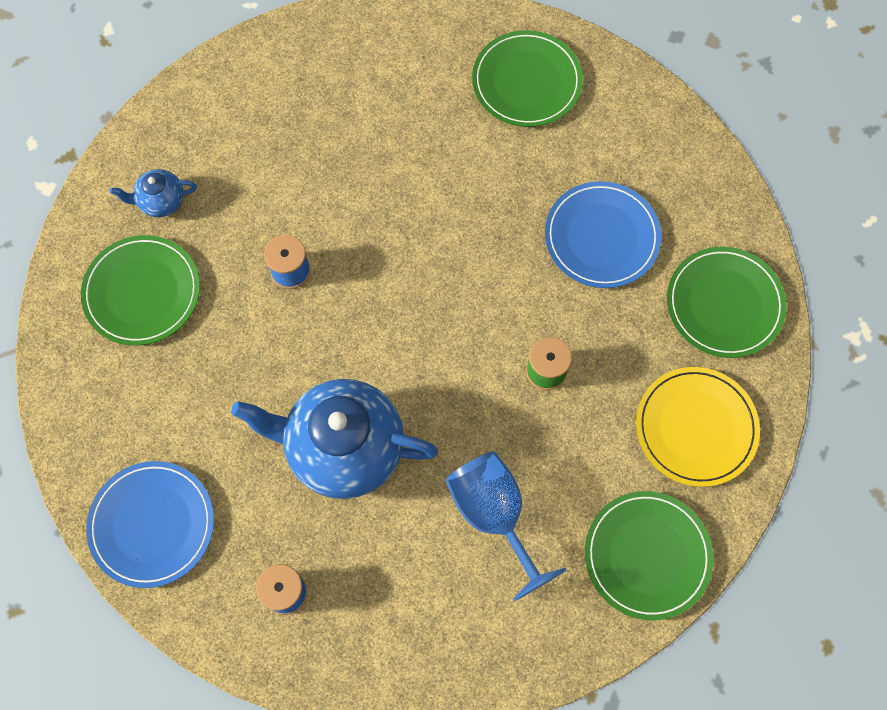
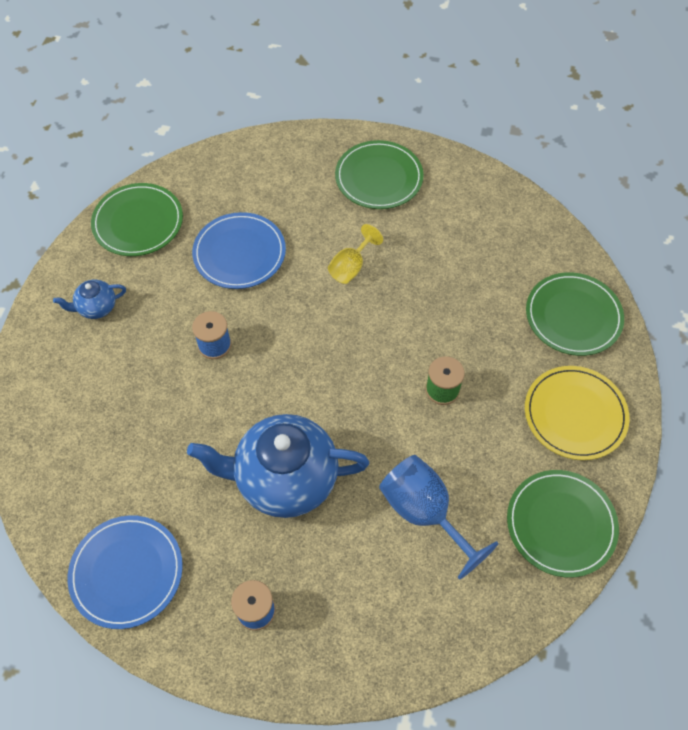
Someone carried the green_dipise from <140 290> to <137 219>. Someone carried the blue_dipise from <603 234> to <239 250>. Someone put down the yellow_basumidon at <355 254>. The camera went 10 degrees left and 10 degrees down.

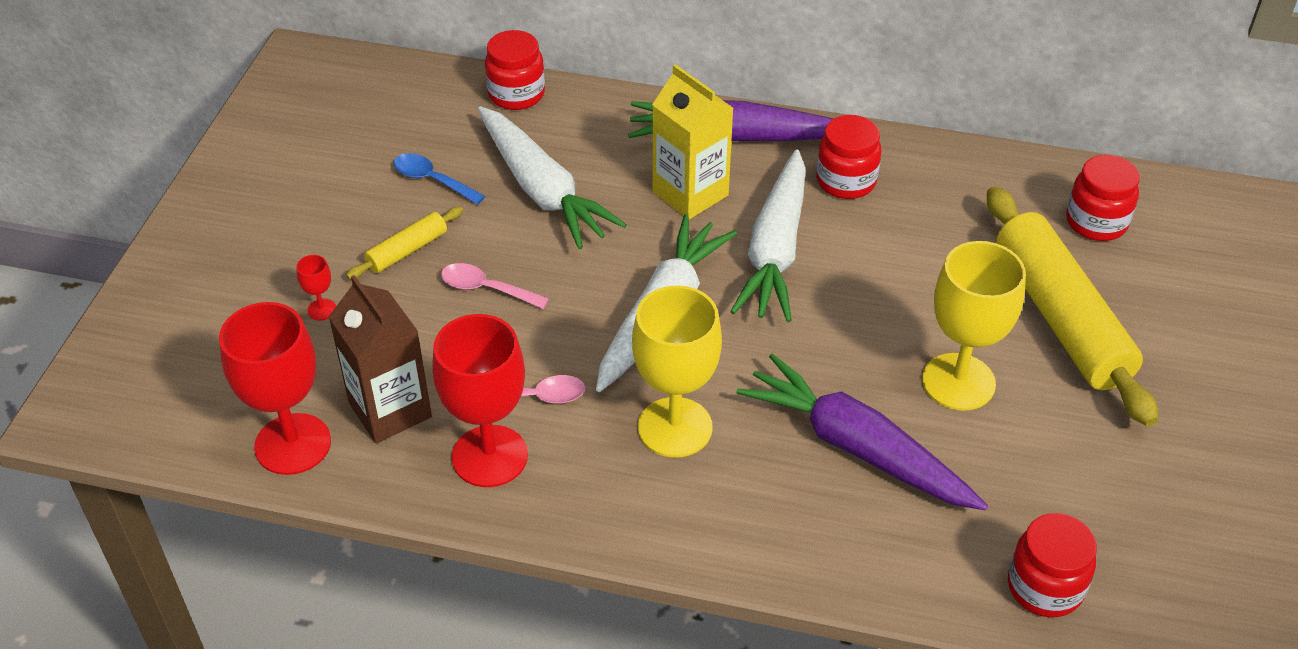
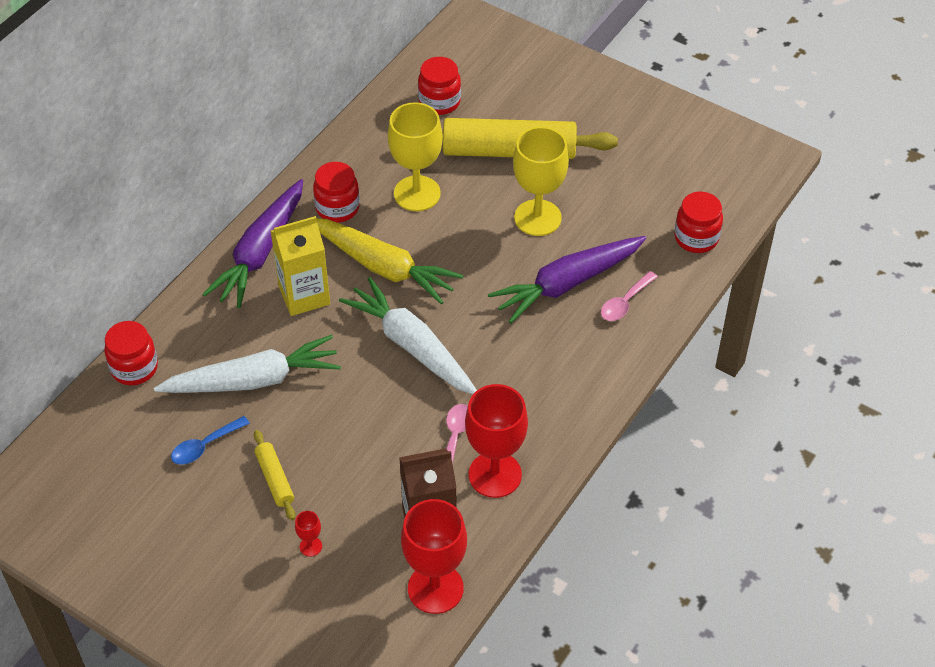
Someone repainted the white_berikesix at <768 235>, which became the yellow_berikesix at <390 261>. Someone carried the yellow_basumidon from <677 372> to <415 156>. Someone carried the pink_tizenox from <495 286> to <629 296>. The camera went 70 degrees left and 5 degrees up.

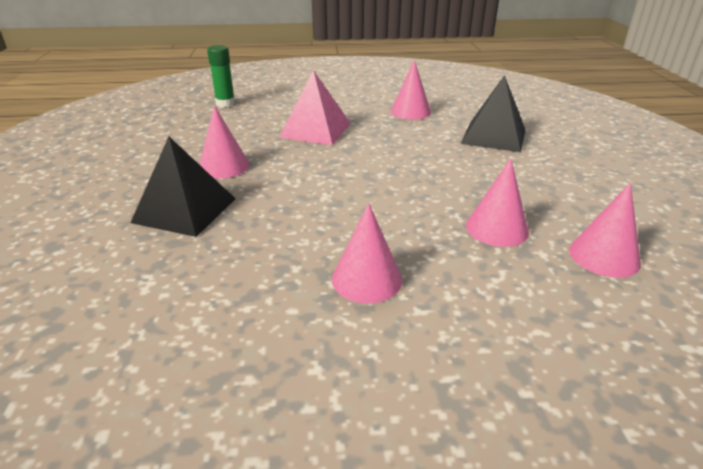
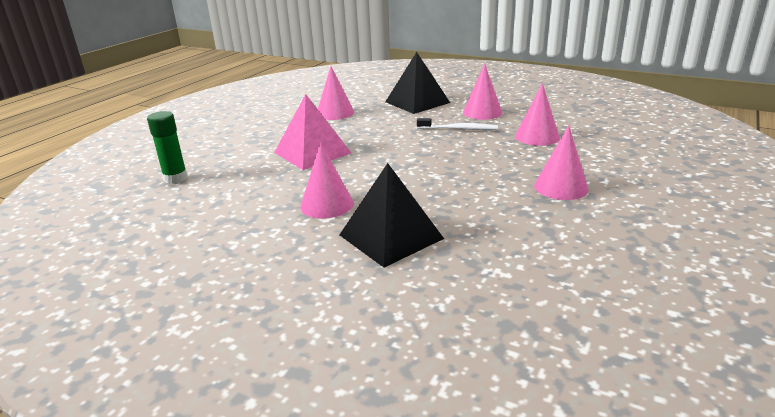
Someone put down the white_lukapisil at <457 124>. Someone carried the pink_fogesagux from <605 230> to <482 92>. The camera went 55 degrees left and 5 degrees down.

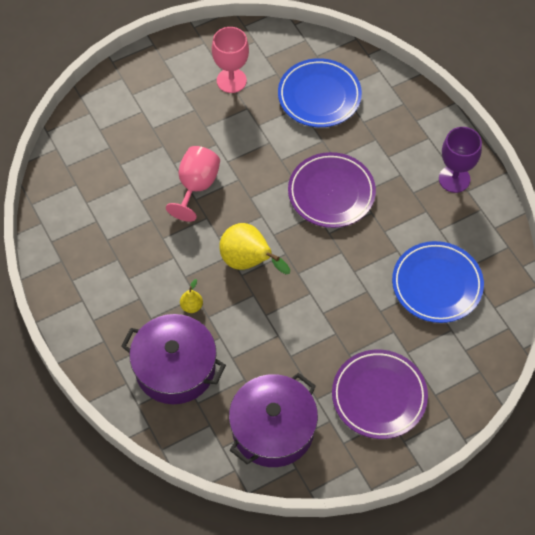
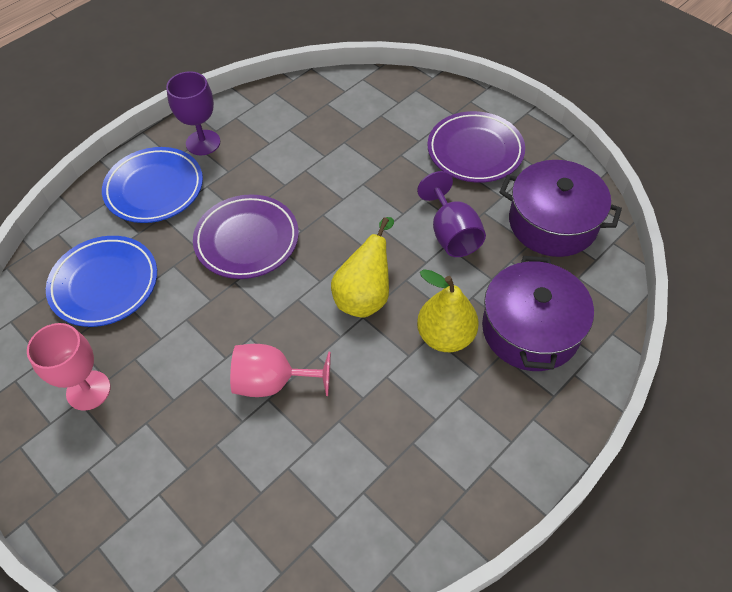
Someone carried the blue_dipise from <438 282> to <152 185>. Someone put down the purple_basumidon at <451 214>. Someone scaled the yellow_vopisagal at <191 296> by 2.06. The camera went 105 degrees left and 5 degrees down.

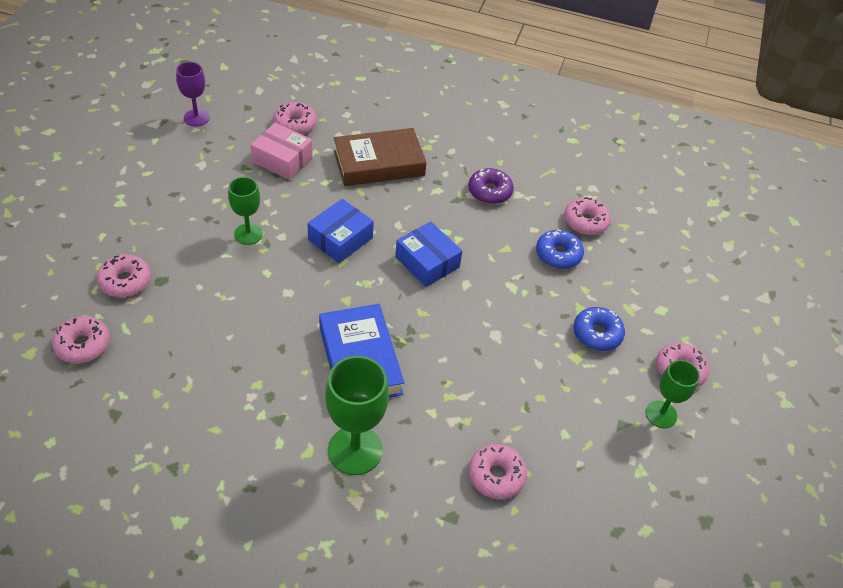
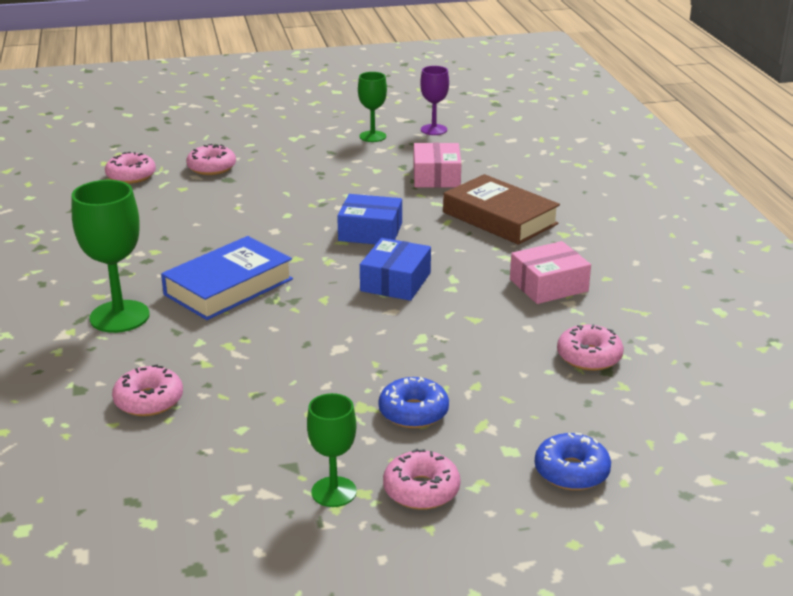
Someone carried the green_basumidon from <245 211> to <372 107>. Someone swapped the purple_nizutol at <491 186> for the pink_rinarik at <550 272>. Someone carried the blue_nizutol from <560 249> to <573 461>. Someone took away the pink_nizutol at <295 118>. The camera went 65 degrees right and 20 degrees down.

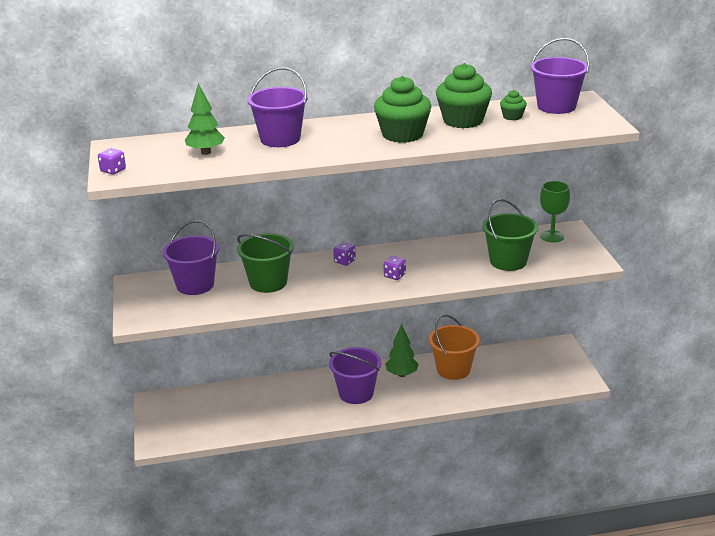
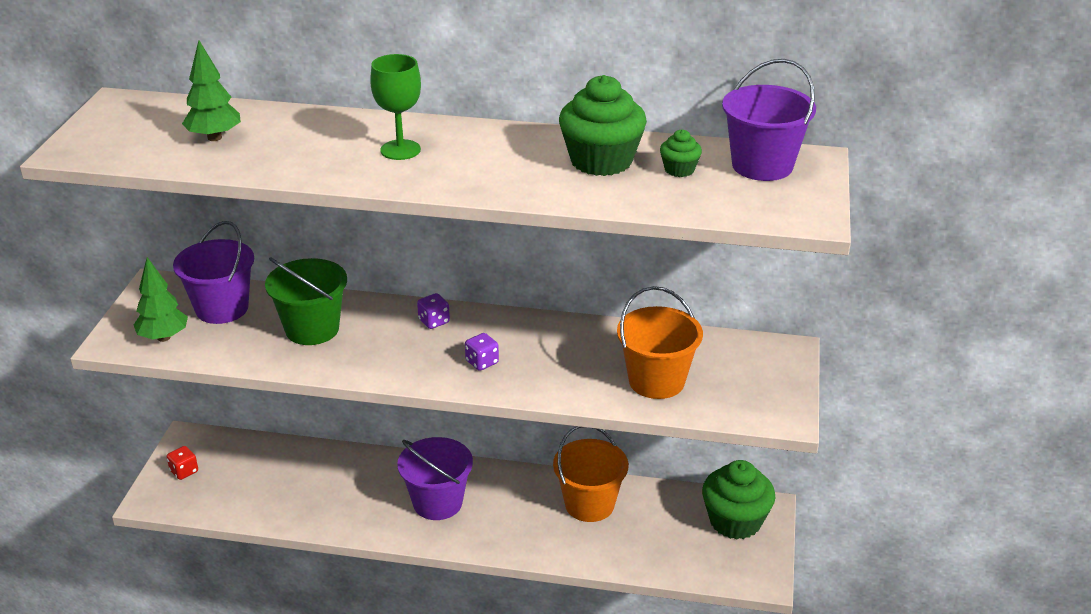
Someone carried the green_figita from <402 350> to <161 299>. Someone put down the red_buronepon at <182 463>. Someone carried the green_basumidon from <555 211> to <395 107>. Someone repainted the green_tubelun at <510 235>, which became the orange_tubelun at <660 342>. Someone carried the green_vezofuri from <402 109> to <738 499>. Someone took away the purple_buronepon at <112 161>. Someone took away the purple_tubelun at <277 107>. The camera went 20 degrees right and 5 degrees up.

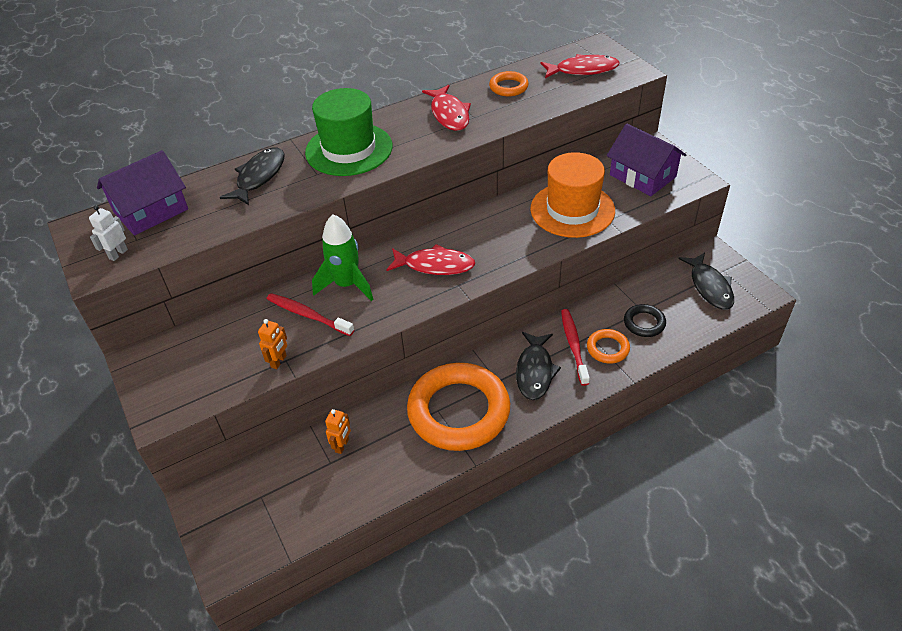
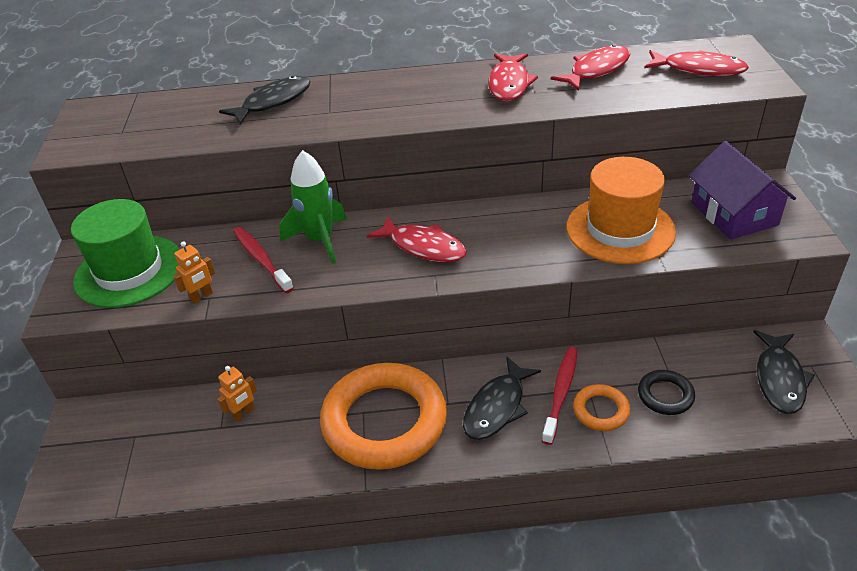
Someone carried the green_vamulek from <349 132> to <125 253>. Someone swapped the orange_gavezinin at <509 83> for the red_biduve at <590 68>. Someone took away the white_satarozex at <108 233>. Someone took away the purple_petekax at <142 193>. The camera went 25 degrees right and 5 degrees down.

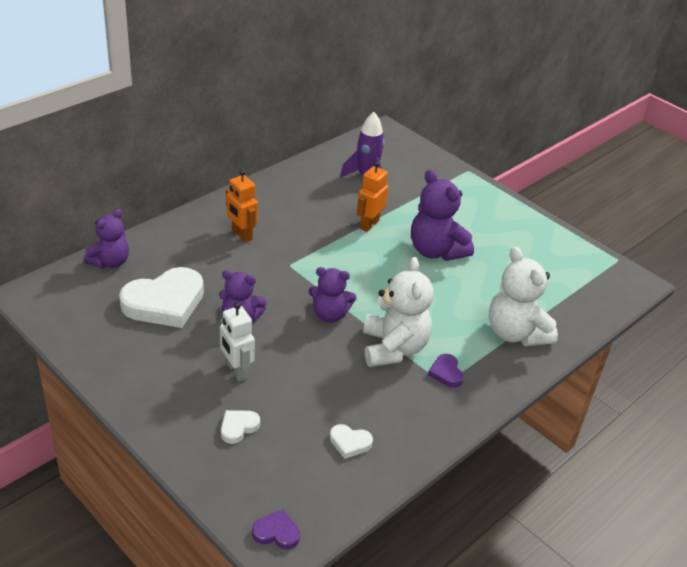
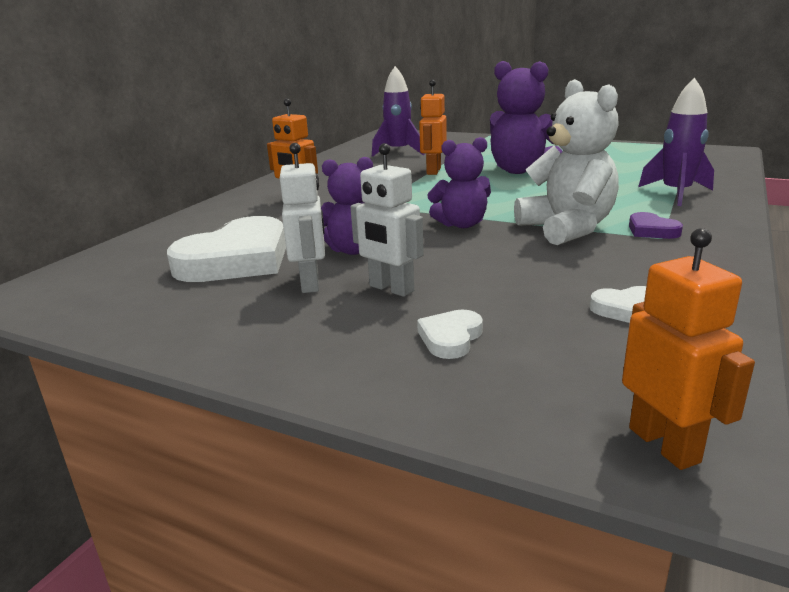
Someone put down the white_satarozex at <302 218>. Someone swapped the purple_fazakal at <276 529> for the orange_satarozex at <688 349>. Someone swapped the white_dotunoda at <523 296> for the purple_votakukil at <676 141>. Someone took away the purple_dotunoda at <106 238>. The camera went 15 degrees left and 15 degrees down.

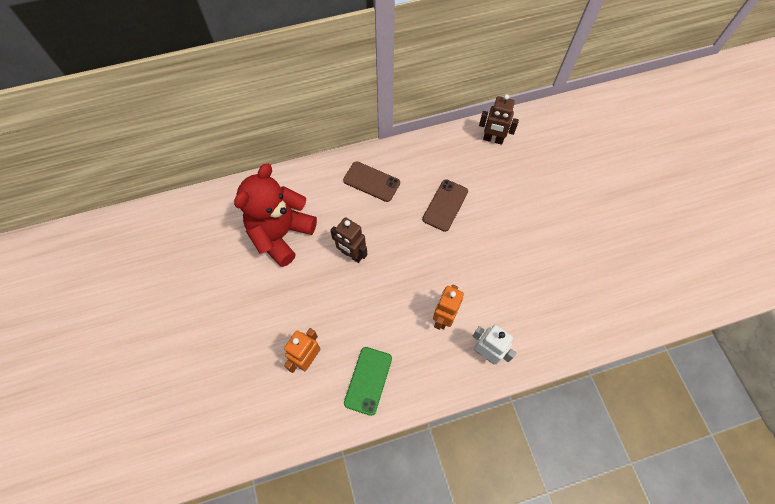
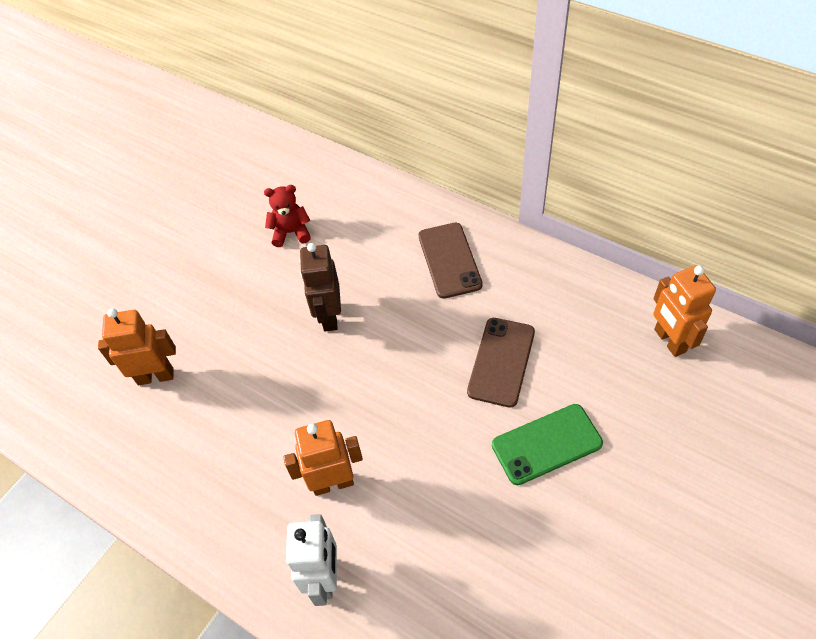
Someone scaled the red_dotunoda at <275 215> by 0.43. Someone rotated the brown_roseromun at <445 205> by 60 degrees counterclockwise. Someone carried the green_roseromun from <368 381> to <547 444>. Someone repainted the brown_satarozex at <499 119>, which became the orange_satarozex at <684 311>. The camera went 55 degrees right and 10 degrees down.

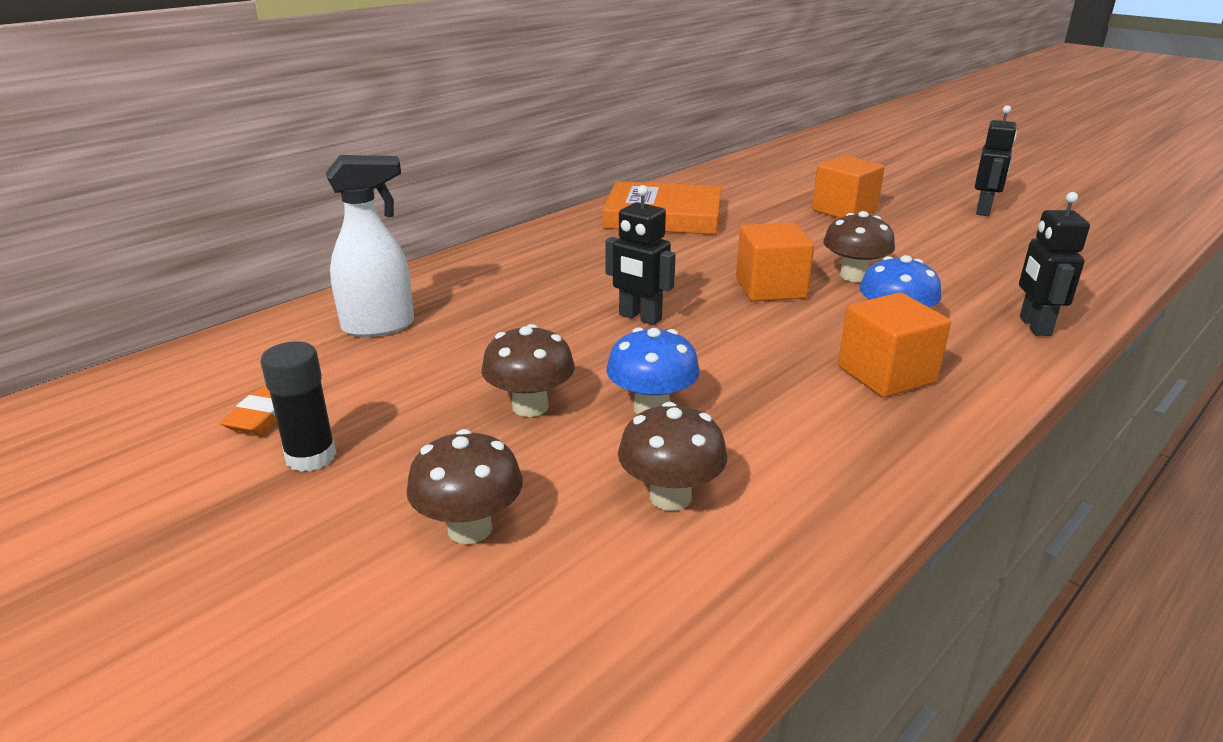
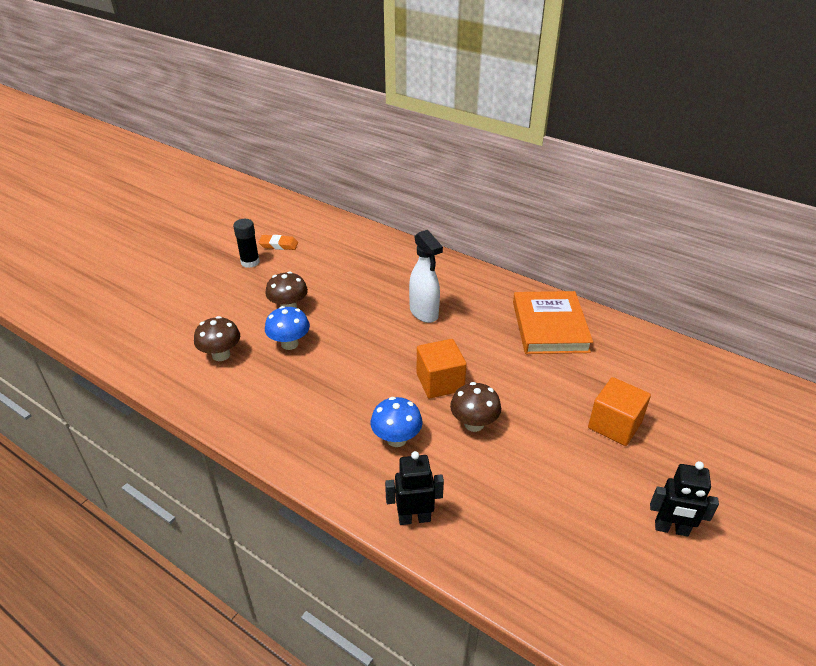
Someone carried the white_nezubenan from <370 246> to <426 276>. Someone took away the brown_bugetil at <464 486>. Someone took away the black_satarozex at <640 255>. Someone took away the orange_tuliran at <894 345>. The camera went 80 degrees right and 10 degrees up.

